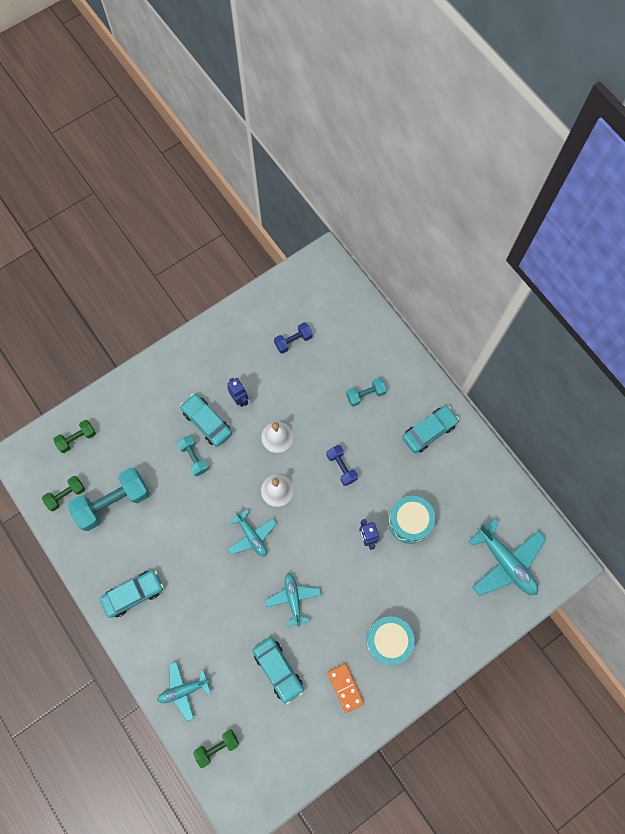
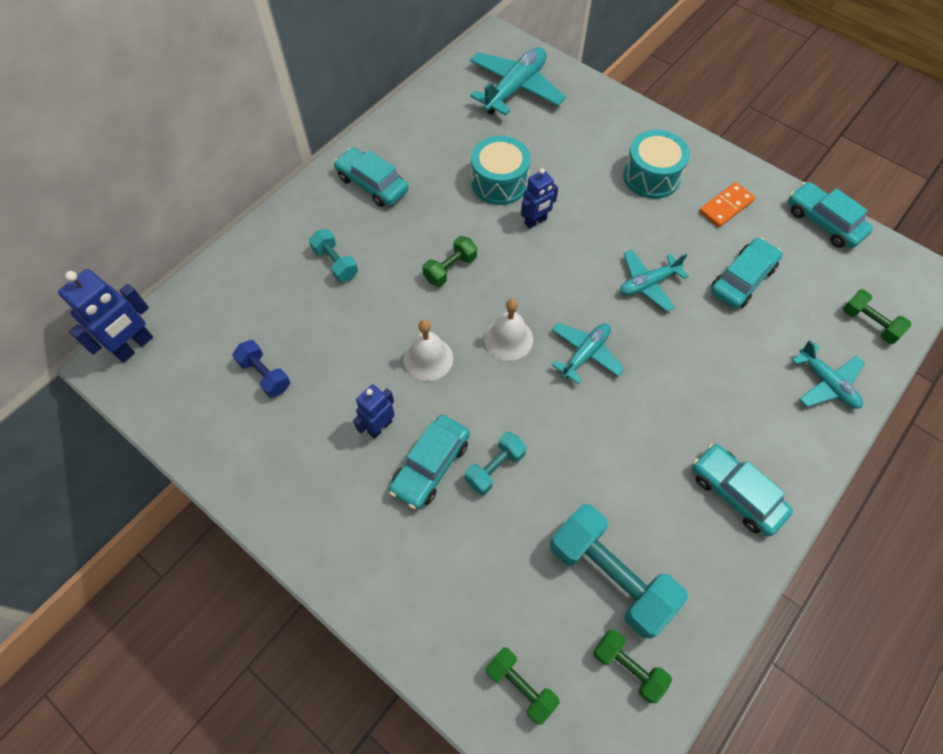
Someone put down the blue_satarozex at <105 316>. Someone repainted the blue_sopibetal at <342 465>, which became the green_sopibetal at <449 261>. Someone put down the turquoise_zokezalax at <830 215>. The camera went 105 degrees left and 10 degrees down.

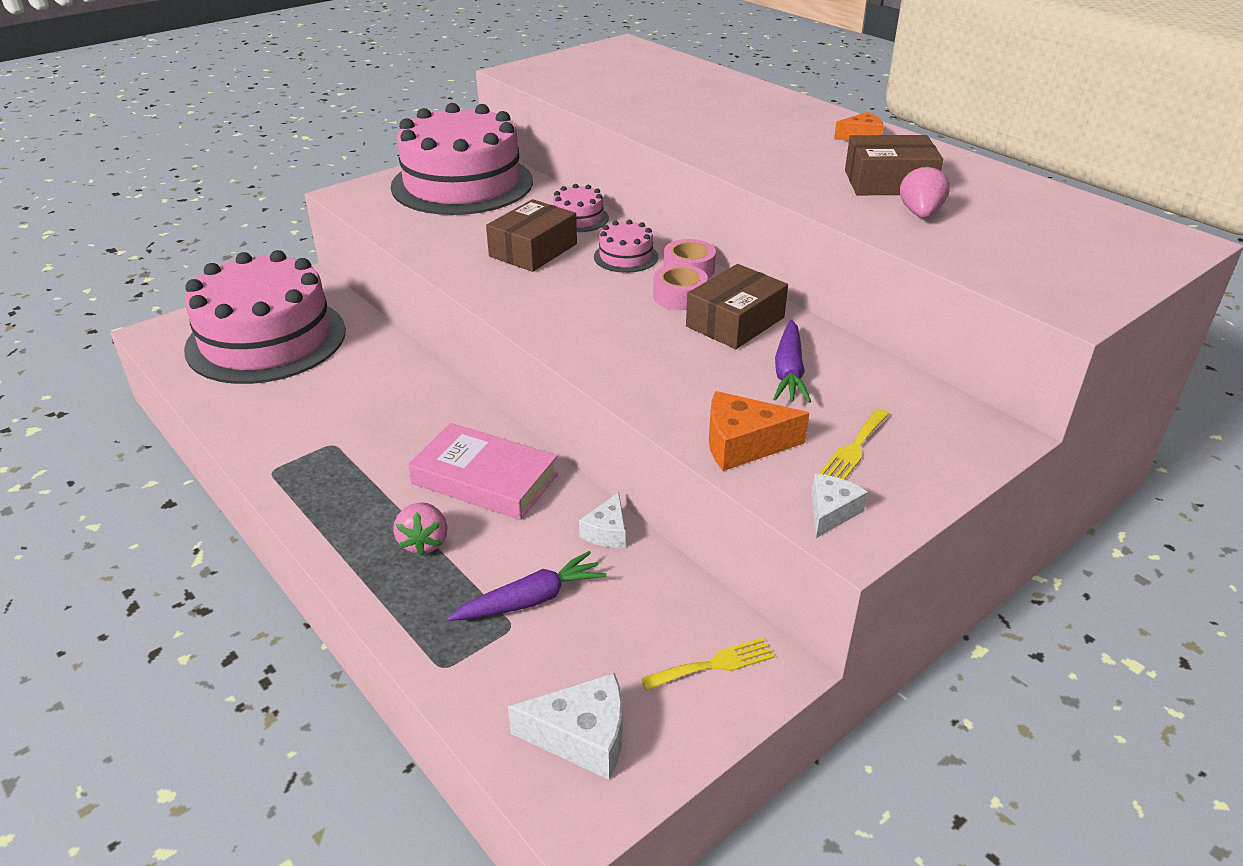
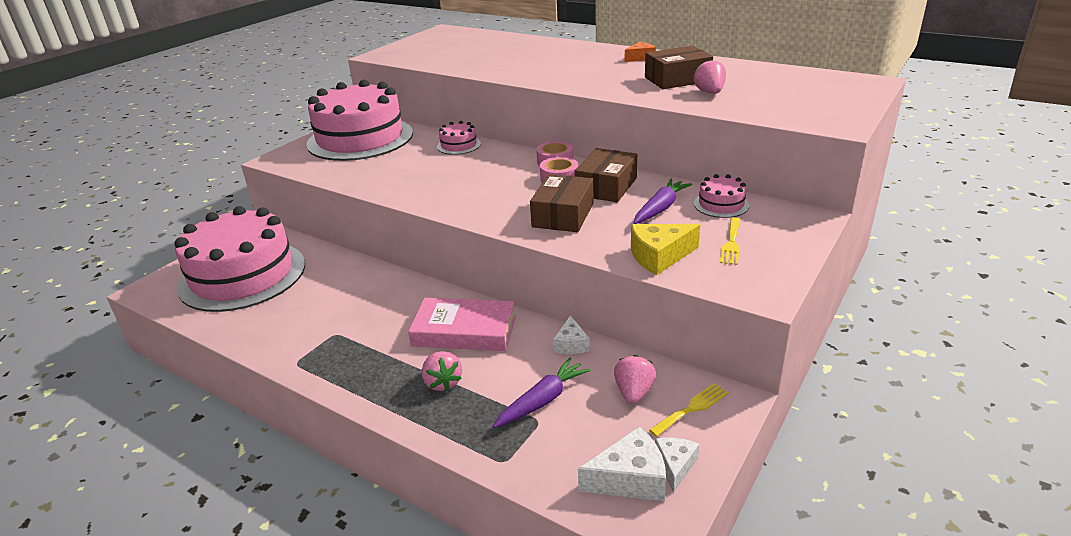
Someone carried the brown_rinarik from <531 235> to <562 203>. Someone put down the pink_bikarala at <635 379>. Someone repainted the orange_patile at <759 431>, which became the yellow_patile at <665 249>. Someone rotated the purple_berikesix at <792 361> by 135 degrees counterclockwise. Someone carried the white_patile from <839 506> to <677 464>. Someone carried the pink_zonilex from <626 246> to <722 196>. The camera went 15 degrees left and 5 degrees down.

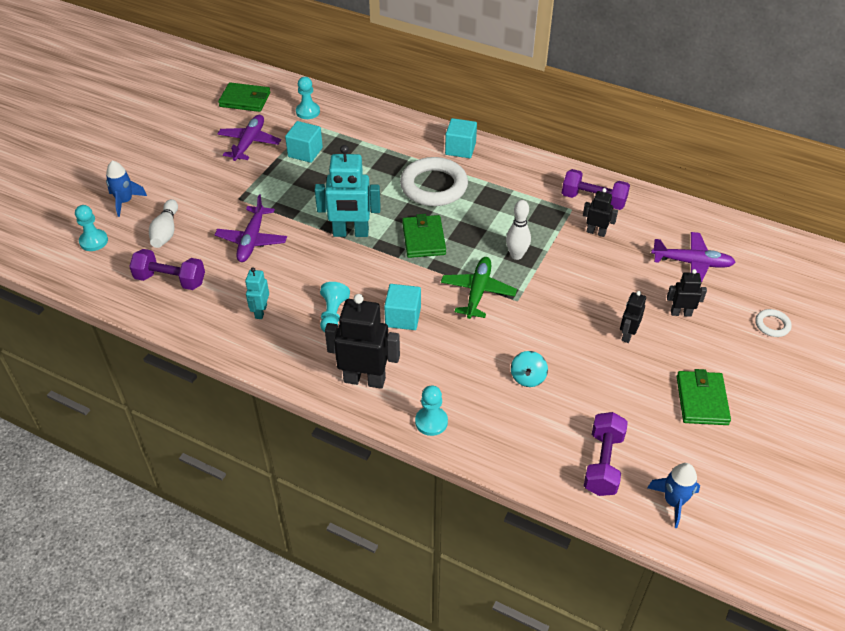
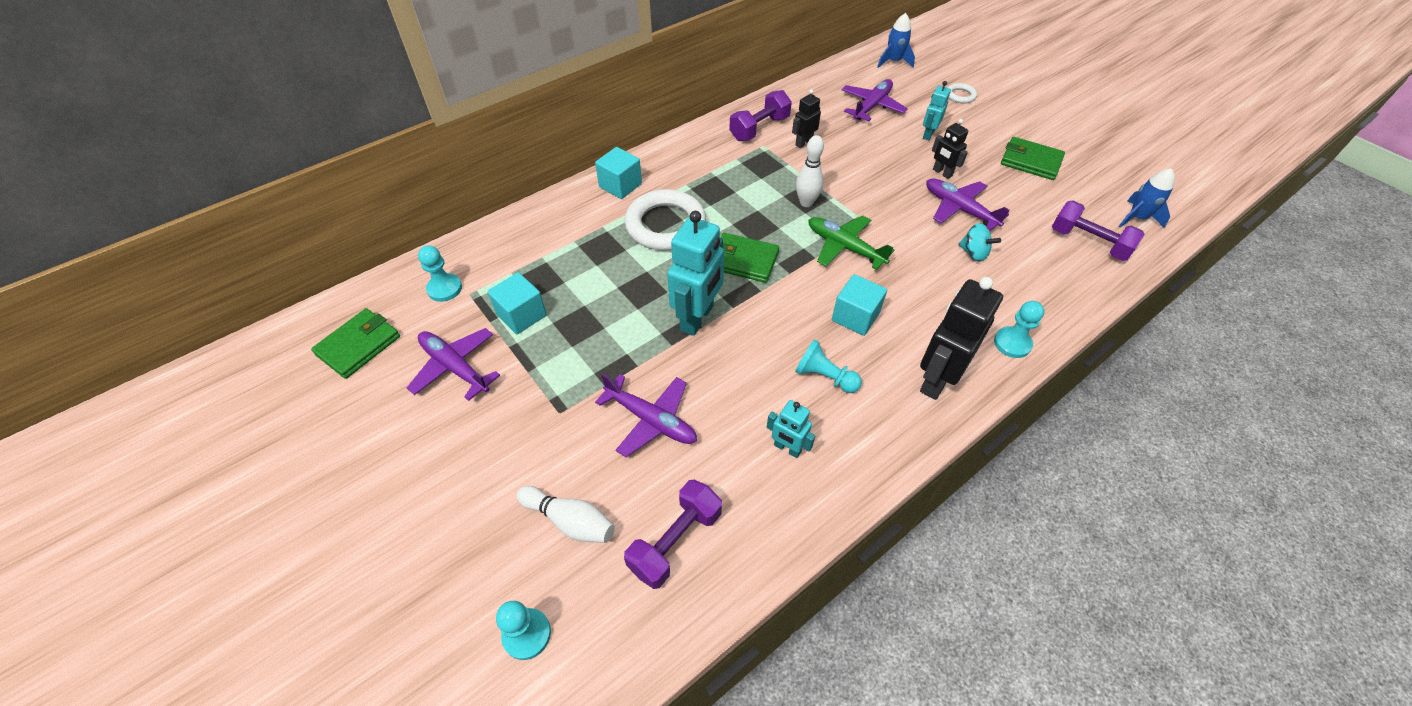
Someone carried the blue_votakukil from <126 189> to <896 40>. Someone repainted the black_satarozex at <687 293>, which became the turquoise_satarozex at <937 110>. Someone put down the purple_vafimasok at <968 204>. The camera went 65 degrees left and 5 degrees up.

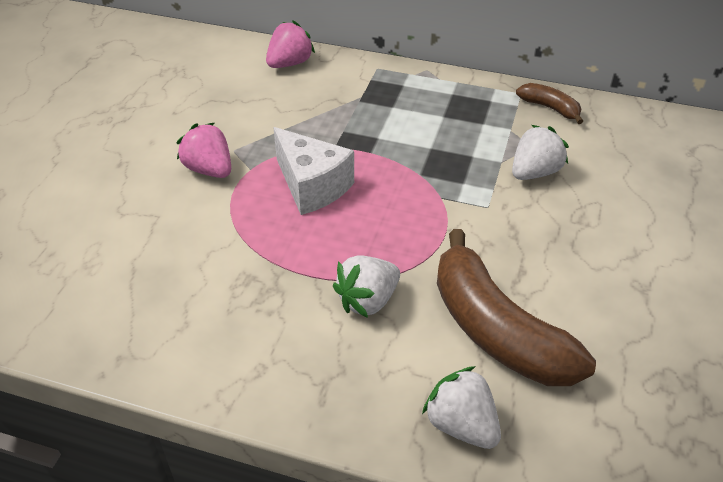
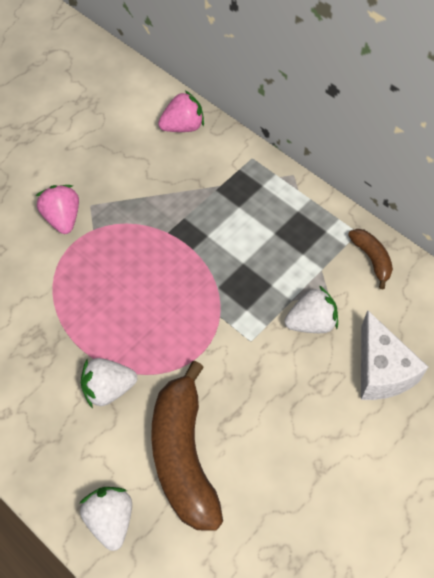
Someone carried the white_patile from <313 171> to <394 355>. The camera went 25 degrees right and 15 degrees up.

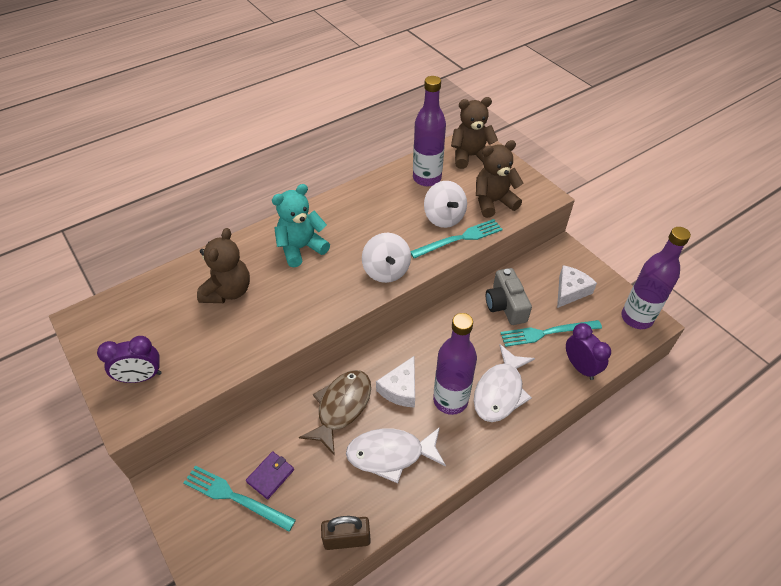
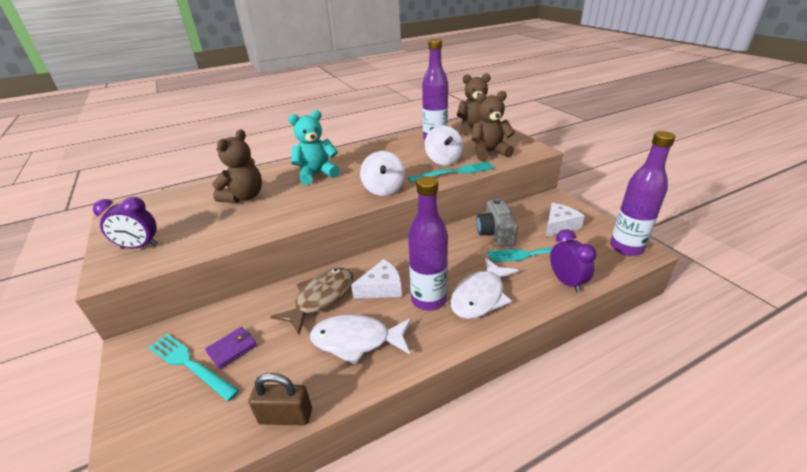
Someone rotated the white_patile at <395 382> by 150 degrees counterclockwise. The camera went 10 degrees right and 15 degrees down.

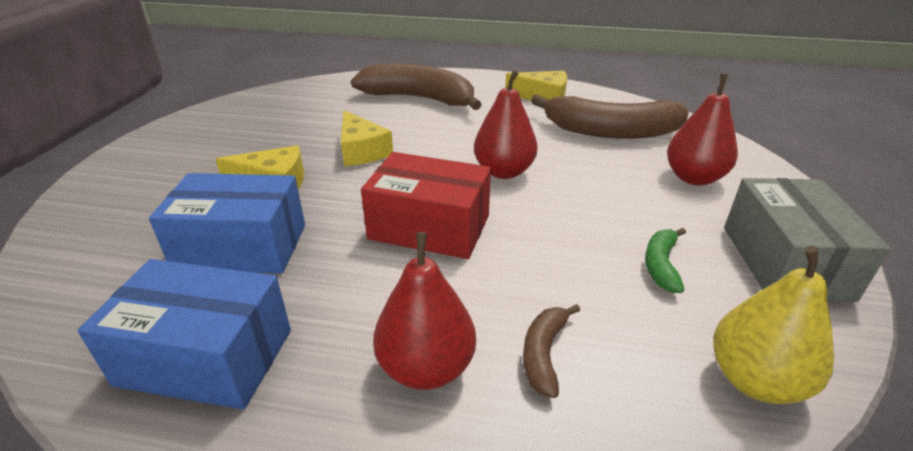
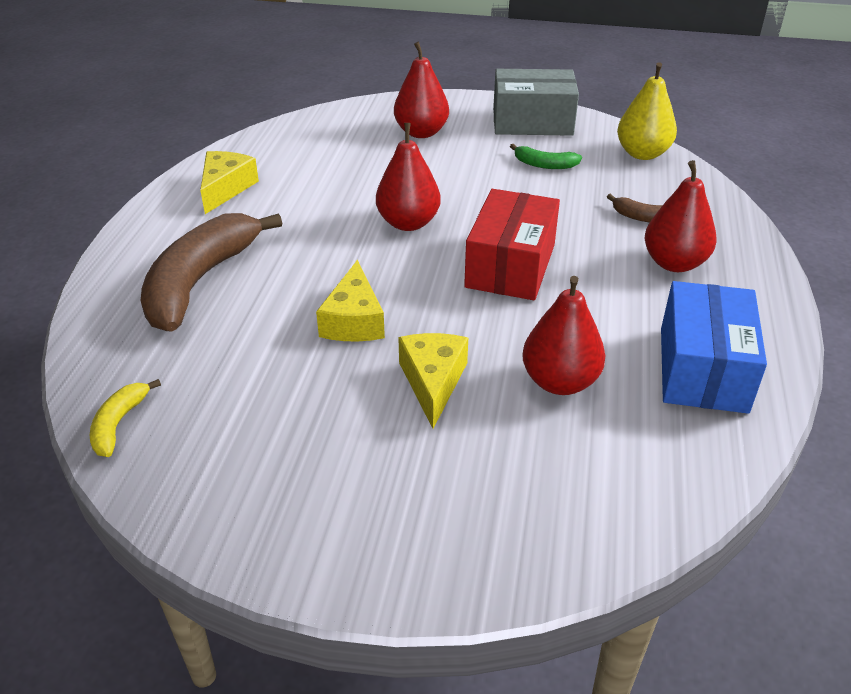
Someone put down the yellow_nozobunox at <125 418>. Someone rotated the yellow_patile at <367 138> by 120 degrees clockwise. Someone swapped the blue_rinarik at <227 223> for the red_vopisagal at <563 335>. Someone took away the brown_nozobunox at <610 116>. The camera went 90 degrees left and 5 degrees up.

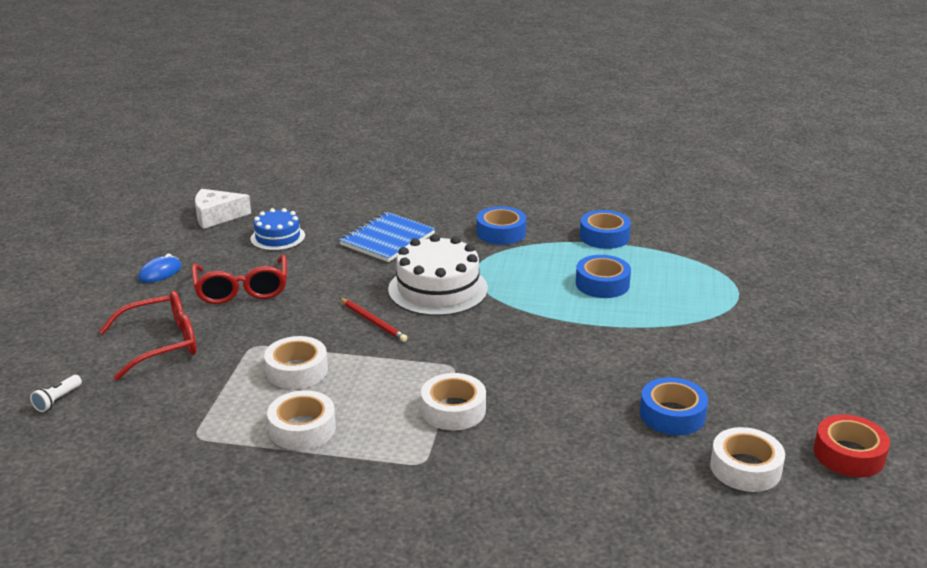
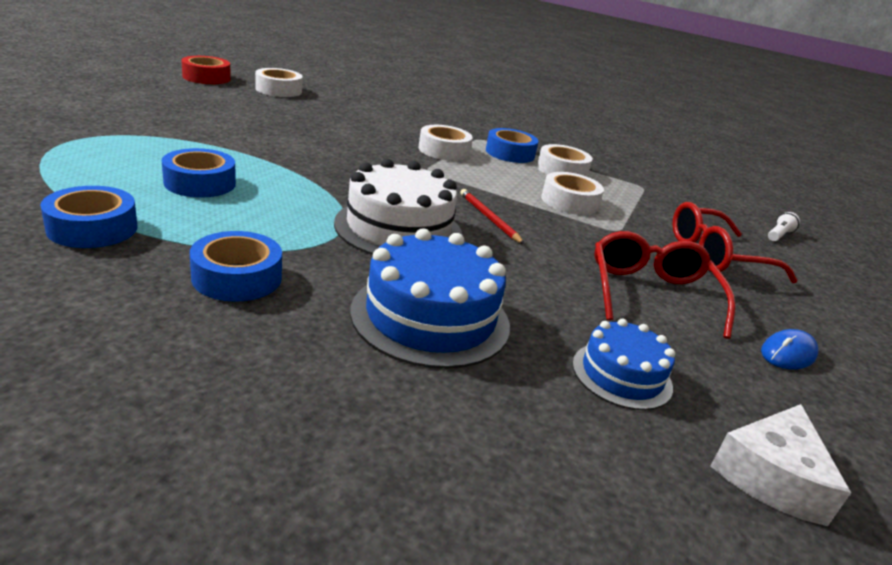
Someone swapped the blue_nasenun at <387 237> for the blue_zonilex at <430 298>. Someone carried the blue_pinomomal from <674 406> to <512 145>. Someone rotated the white_patile at <223 209> by 120 degrees clockwise. The camera went 170 degrees left and 0 degrees up.

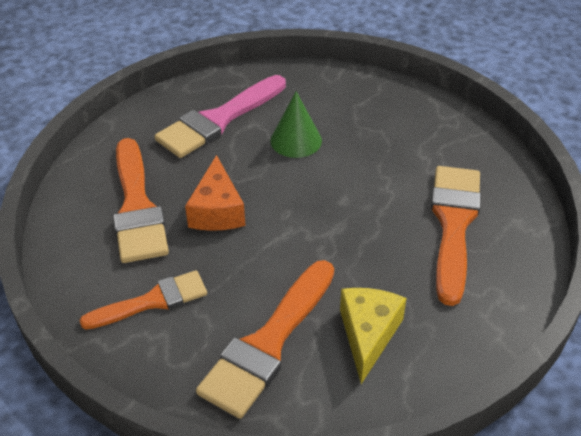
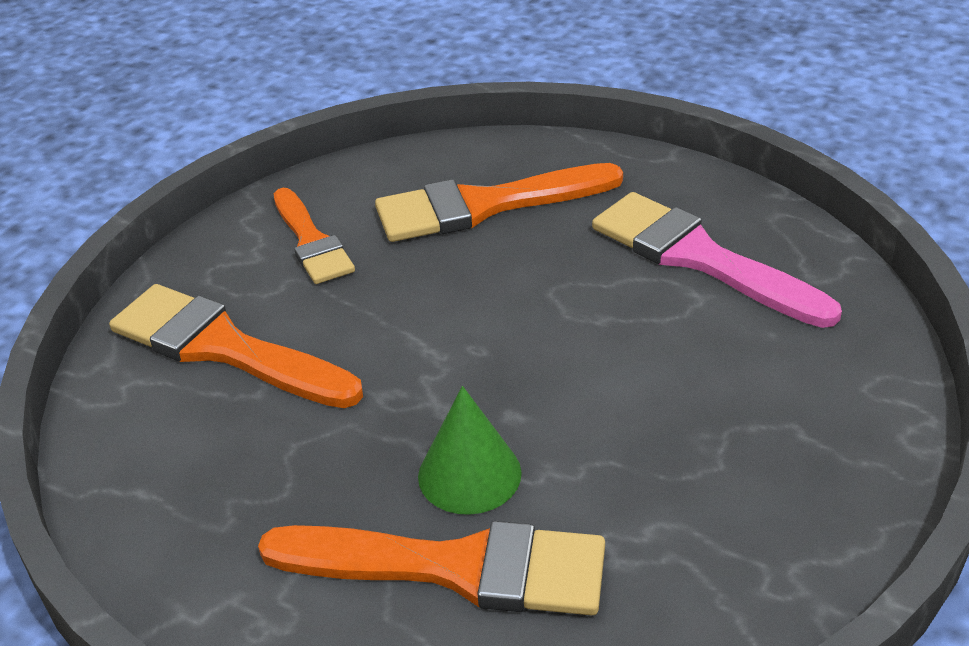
Someone carried the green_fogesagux from <296 124> to <470 450>. Someone took away the orange_patile at <215 193>. Someone took away the yellow_patile at <373 336>. The camera went 90 degrees right and 5 degrees down.

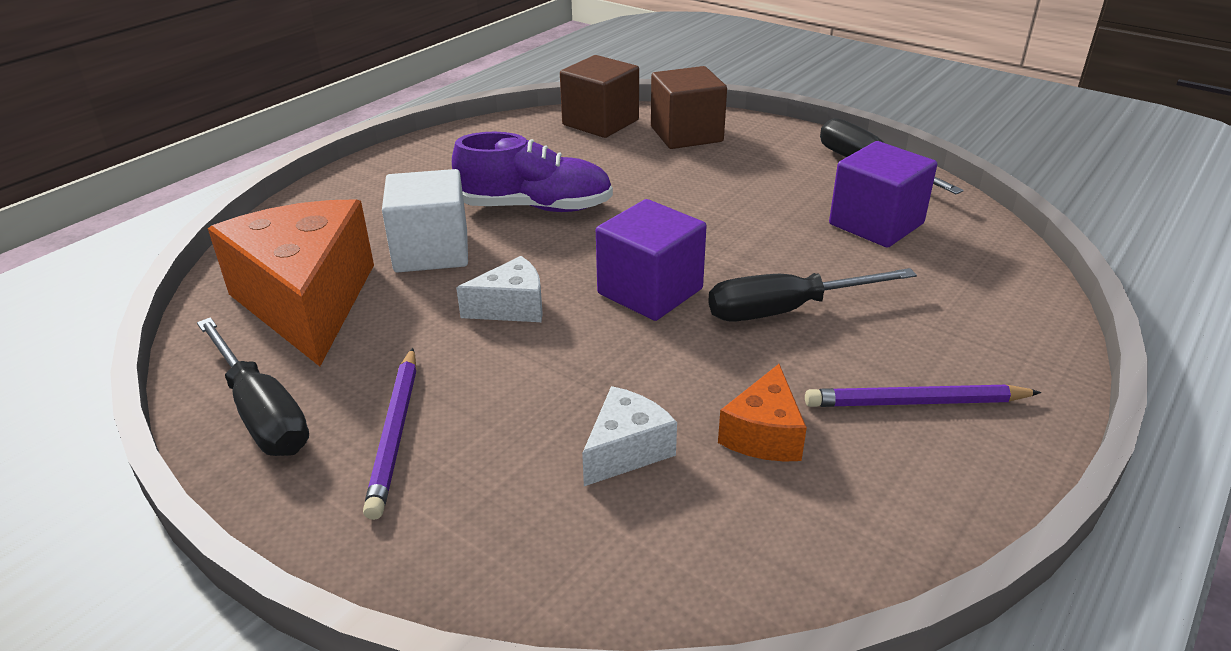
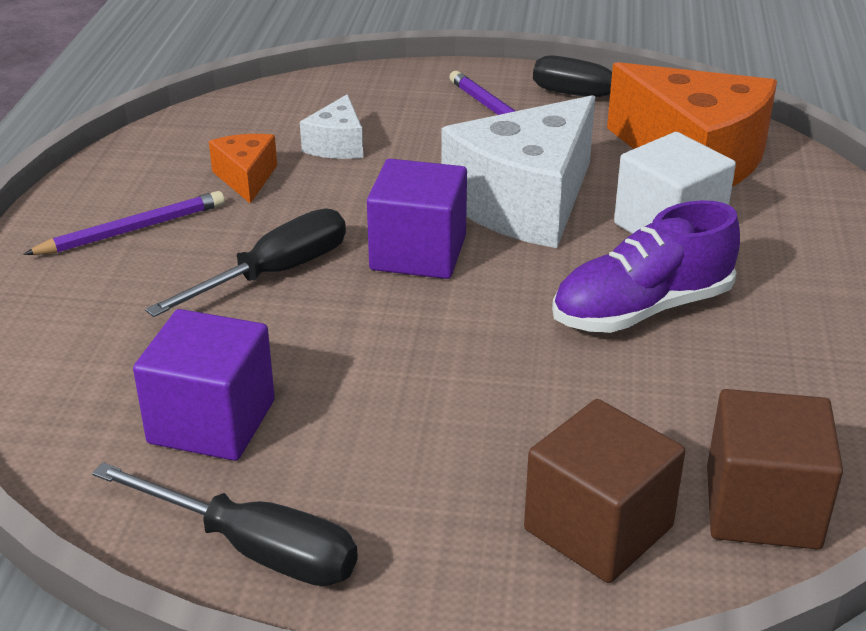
Someone scaled the white_patile at <499 289> by 2.15. The camera went 150 degrees right and 0 degrees up.

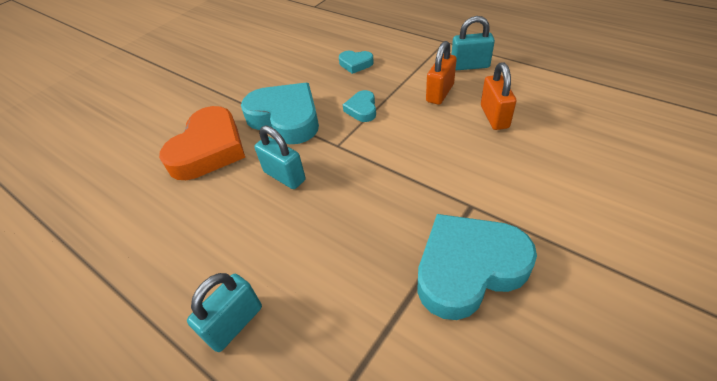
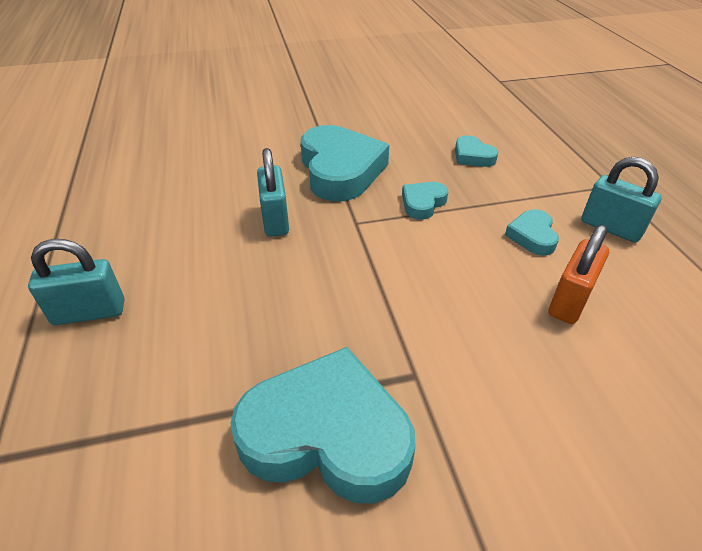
Someone swapped the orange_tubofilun at <441 73> for the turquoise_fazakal at <532 232>. Someone took away the orange_fazakal at <202 143>. The camera went 35 degrees right and 5 degrees down.

